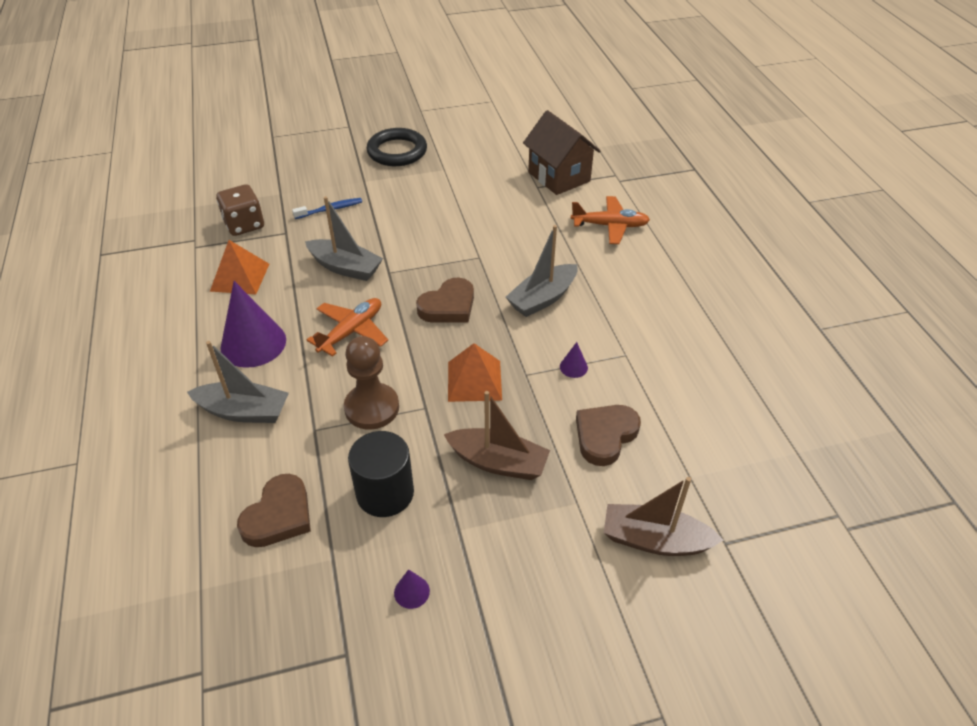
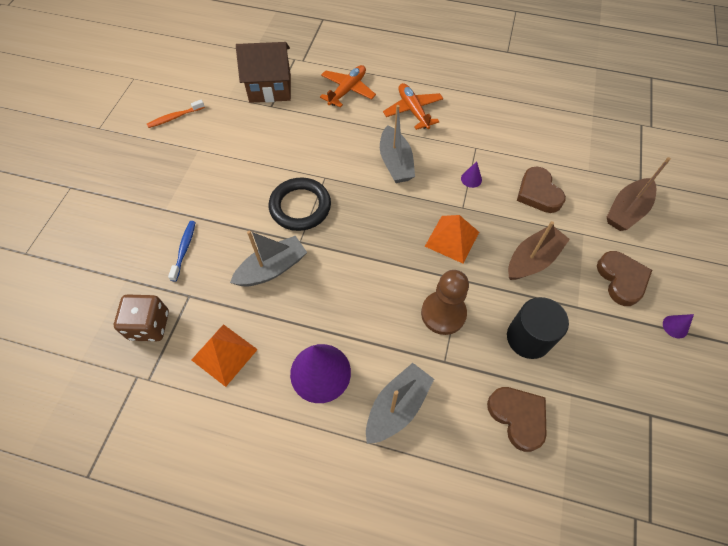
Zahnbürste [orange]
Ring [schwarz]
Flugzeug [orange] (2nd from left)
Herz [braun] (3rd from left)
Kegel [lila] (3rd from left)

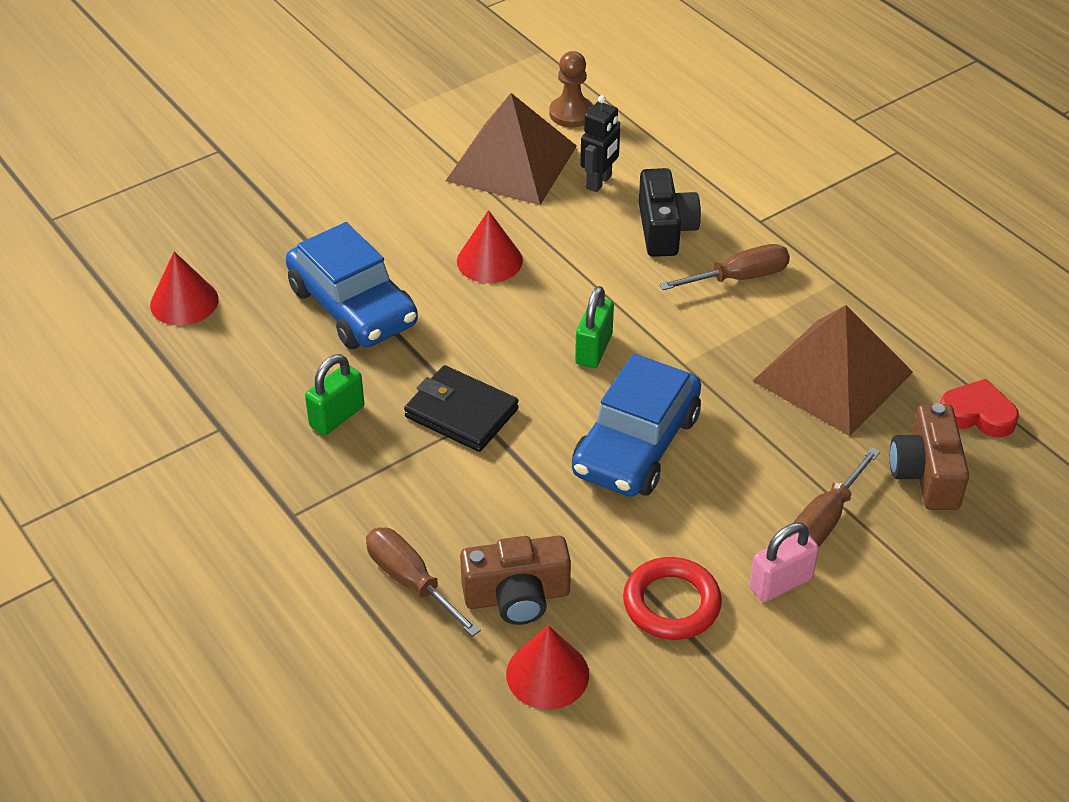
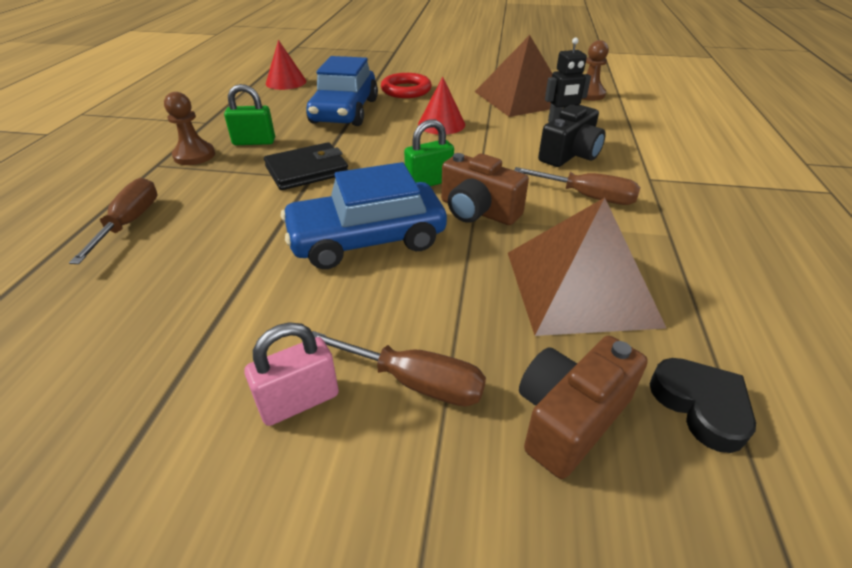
Bauer [braun] (1st from left)
Vorhängeschloss [rosa]
Geldbörse [schwarz]
Schraubenzieher [braun] (2nd from left)
Ring [rot]
Kamera [braun] (1st from left)
Herz [schwarz]
Kegel [rot] (3rd from left in the first image)

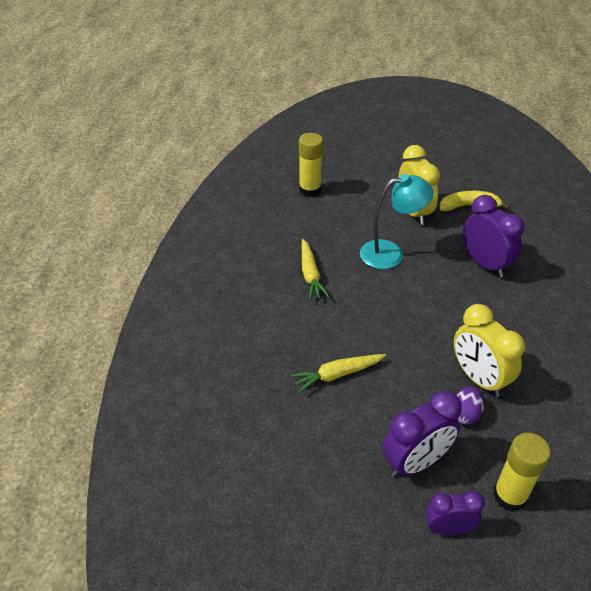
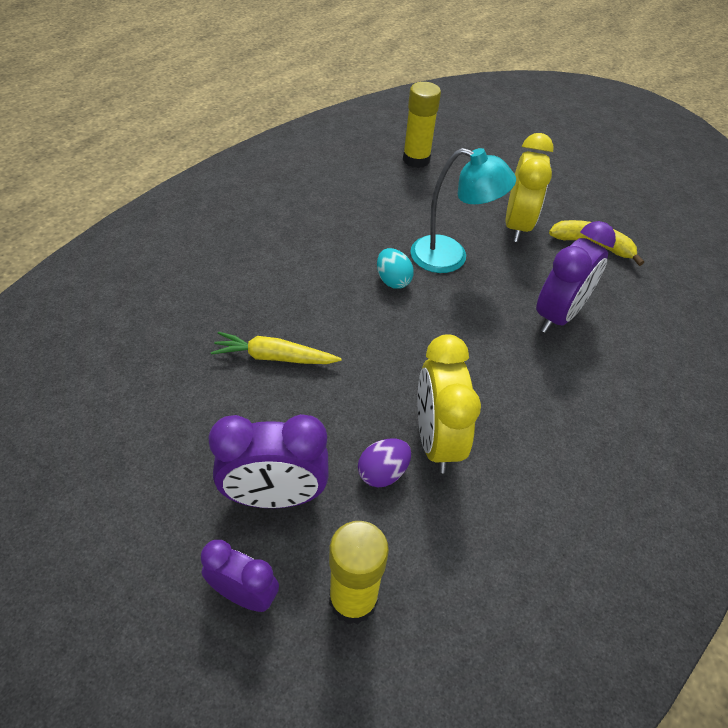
Ei [türkis]
Wecker [lila] (3rd from left)
Karotte [gelb] (1st from left in the first image)

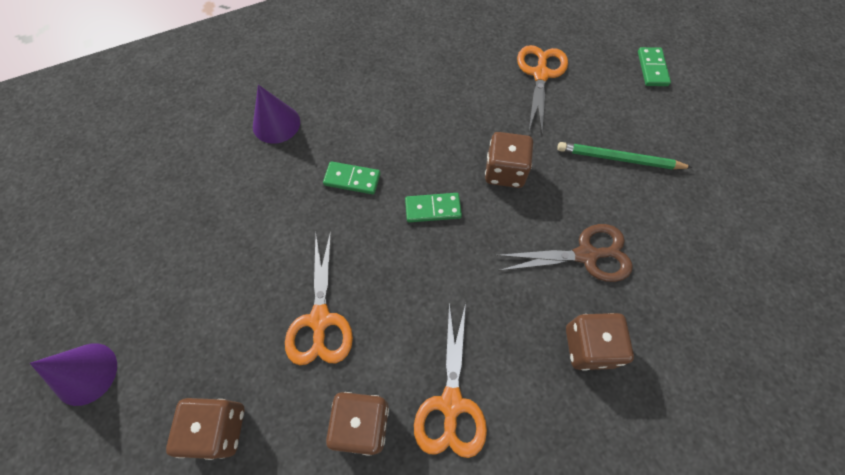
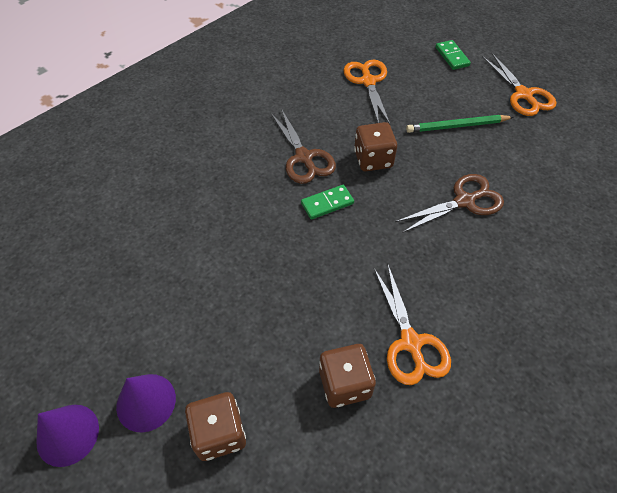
Kegel [lila] (2nd from left)
Schere [braun] (1st from left)
Schere [orange] (3rd from left)
Dominostein [grün] (1st from left in the first image)
Spielwürfel [braun] (4th from left in the first image)

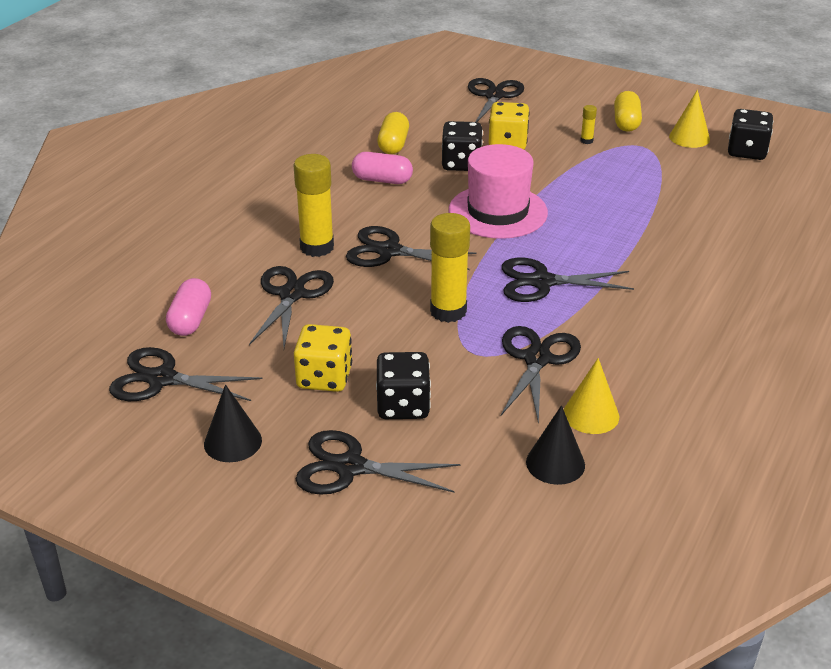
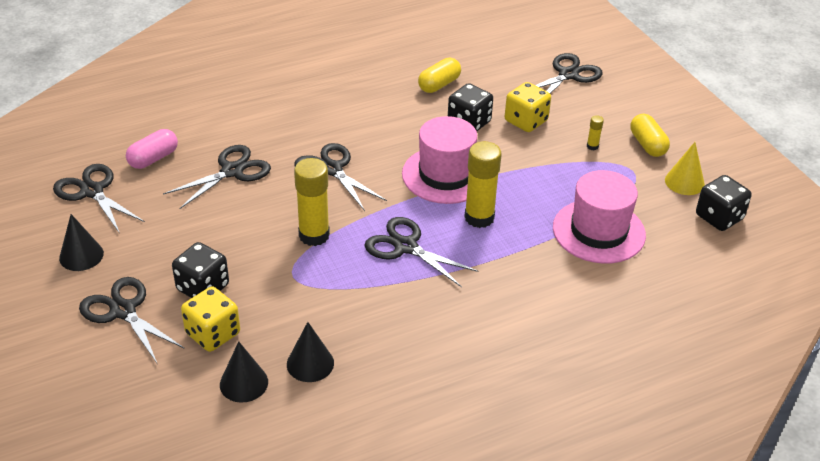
Spielwürfel [gelb] (1st from left)
Kegel [schwarz] (3rd from left)
Klebestift [gelb] (2nd from left)
Hut [rosa] (2nd from left)
Kapsel [gelb] (2nd from left)
Kapsel [rosa] (2nd from left in the first image)
Schere [schwarz] (6th from left in the first image)

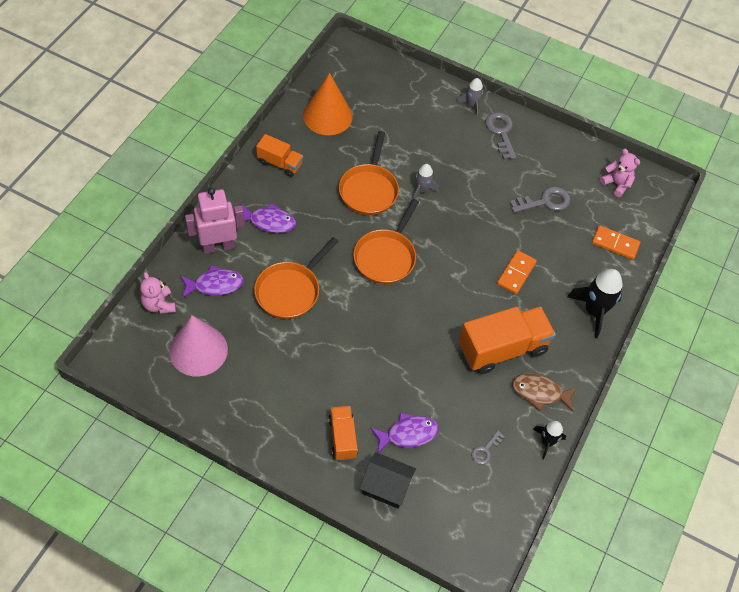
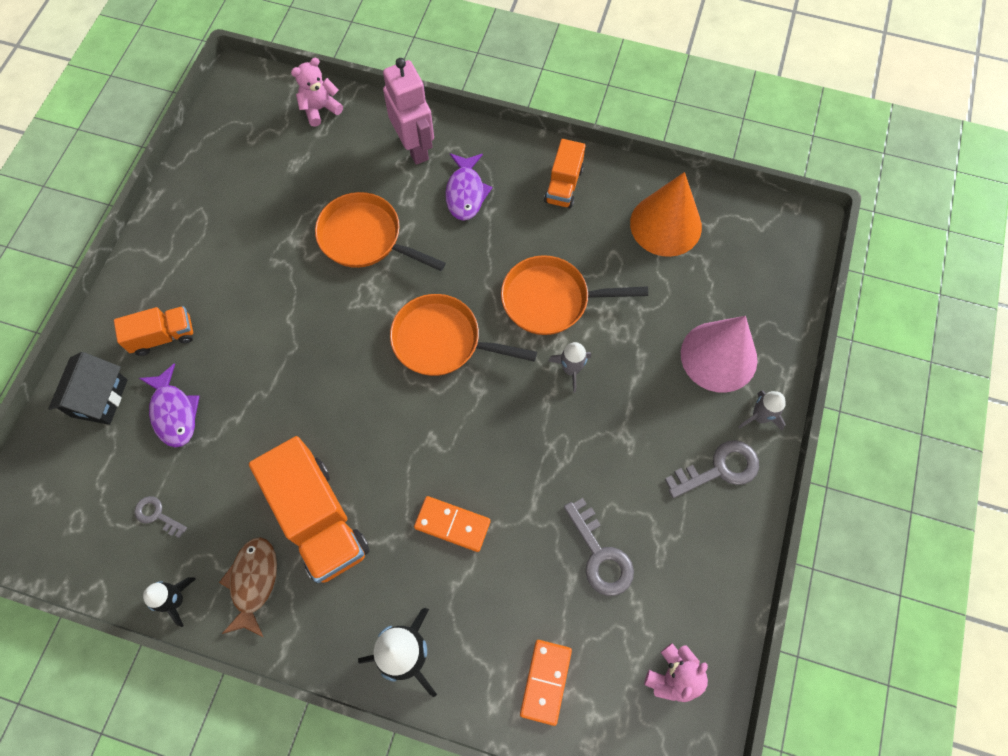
Kegel [rosa]
Fisch [lila] (1st from left in the first image)

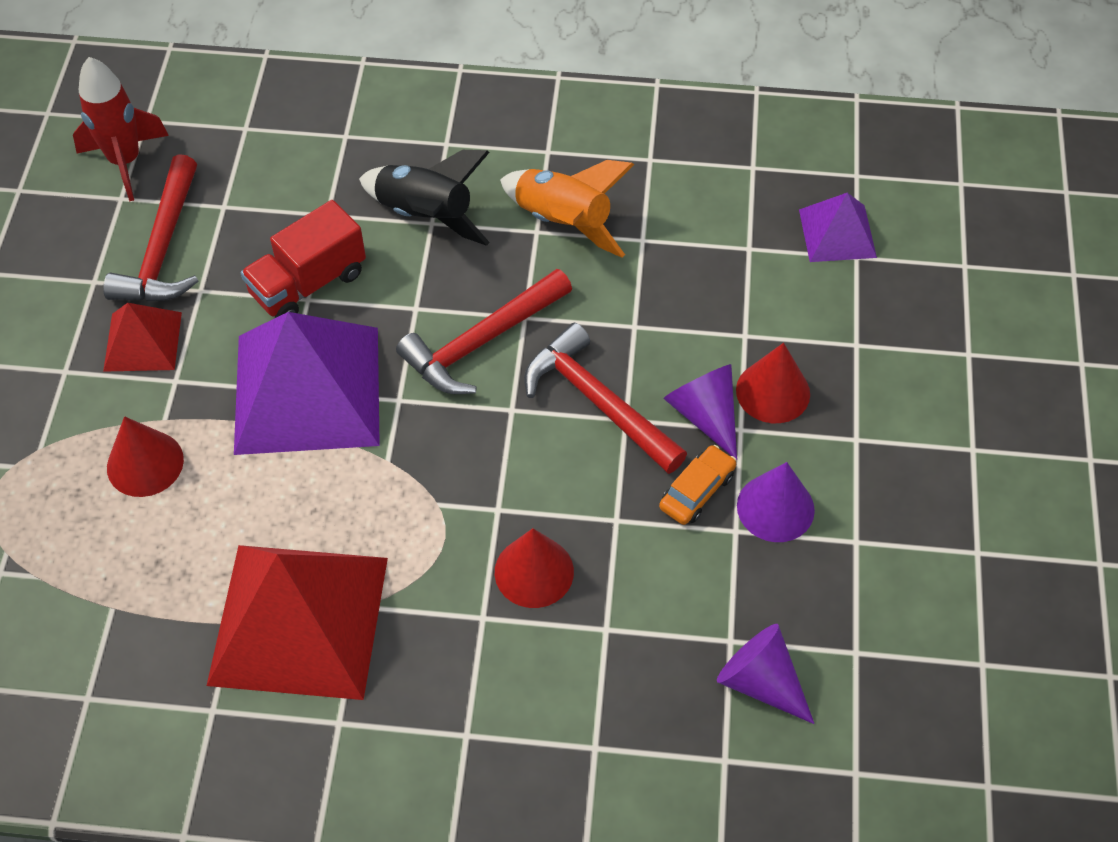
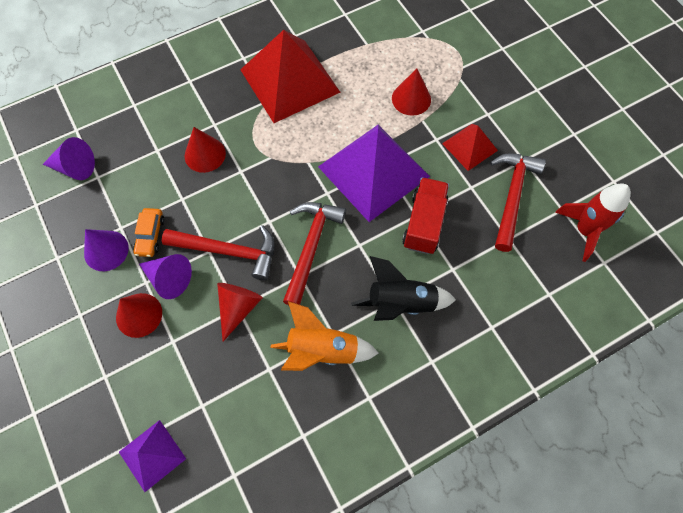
Kegel [rot] (3rd from left)
Hammer [rot] (3rd from left)

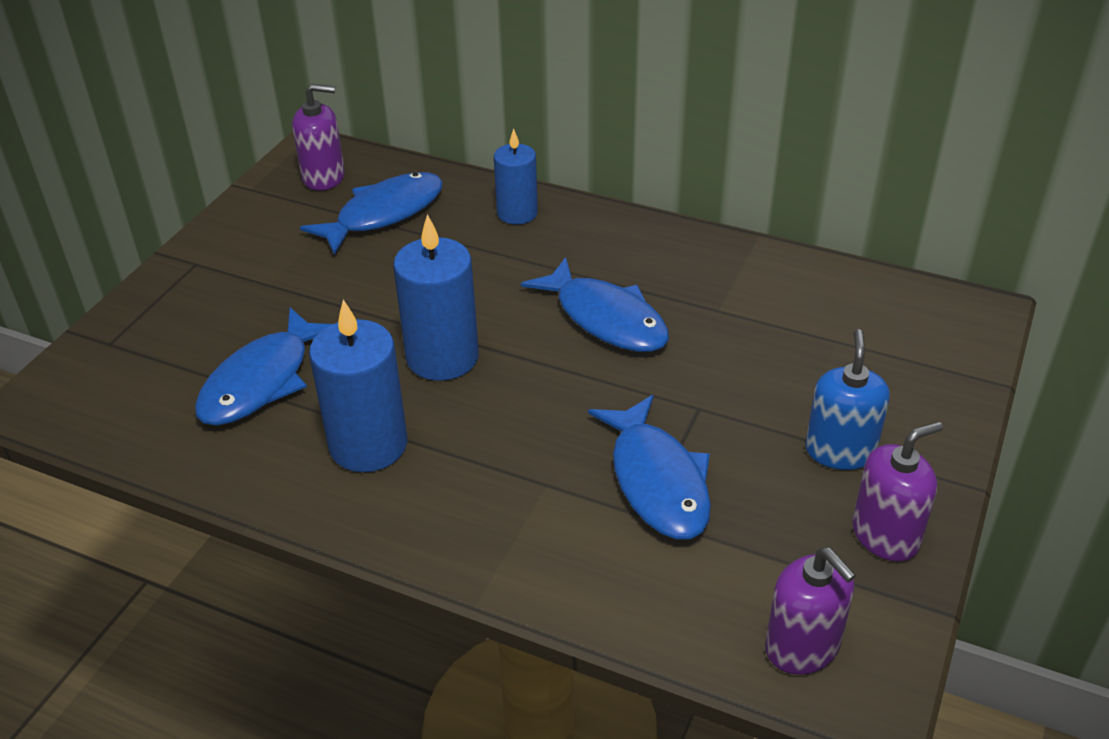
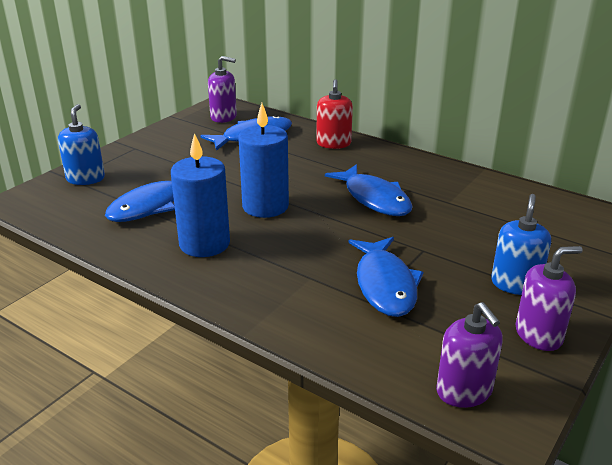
Seifenspender [blau] (1st from left)
Seifenspender [rot]

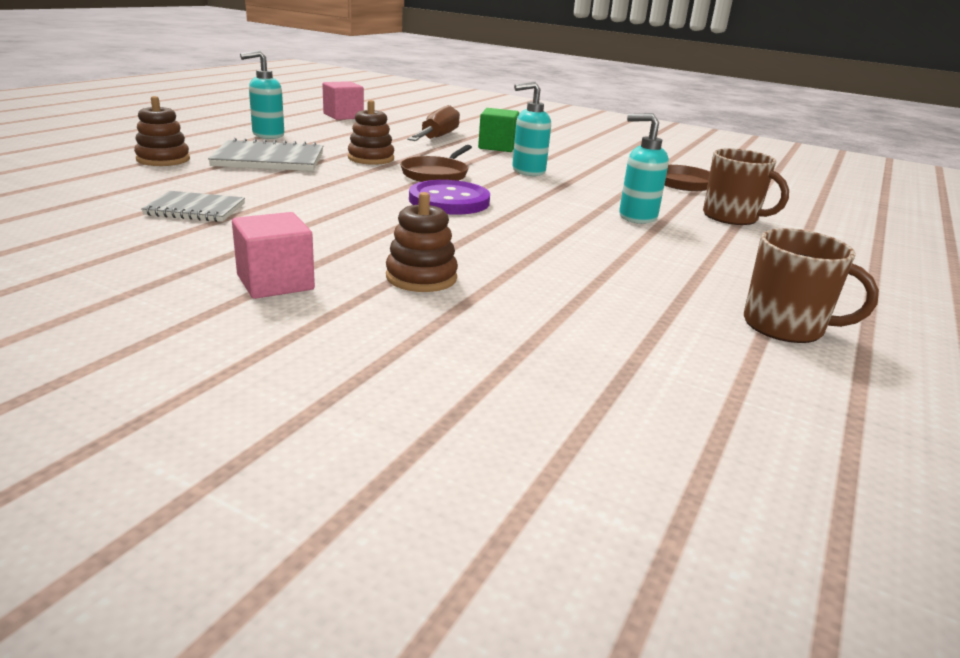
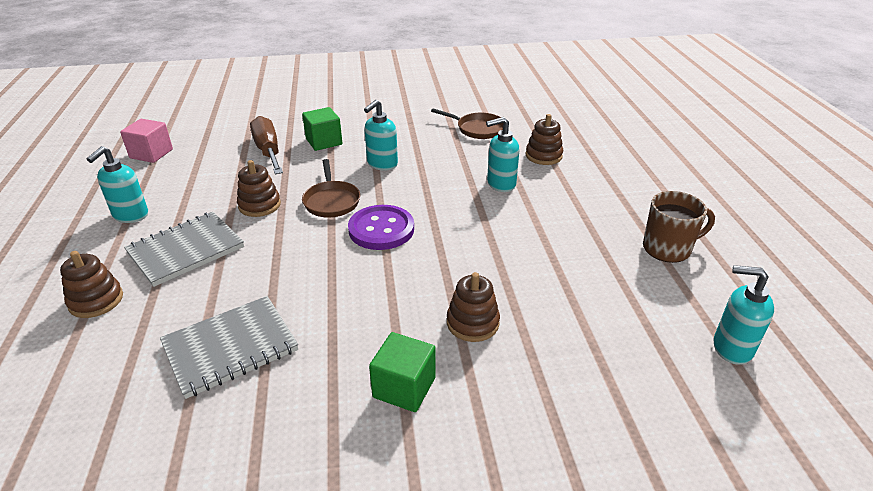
Notizbuch [grau] (2nd from left)
Kubus [grün] (2nd from left)
Stapelspielzeug [braun] (4th from left)
Seifenspender [türkis] (4th from left)

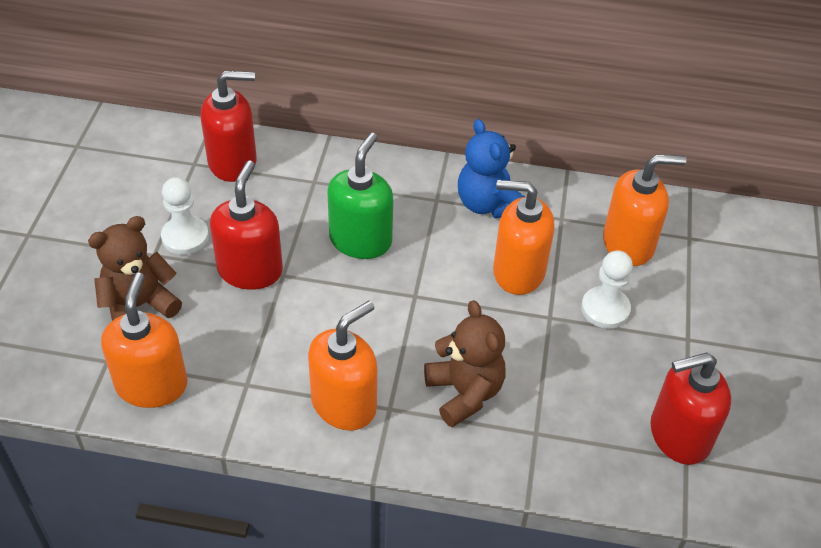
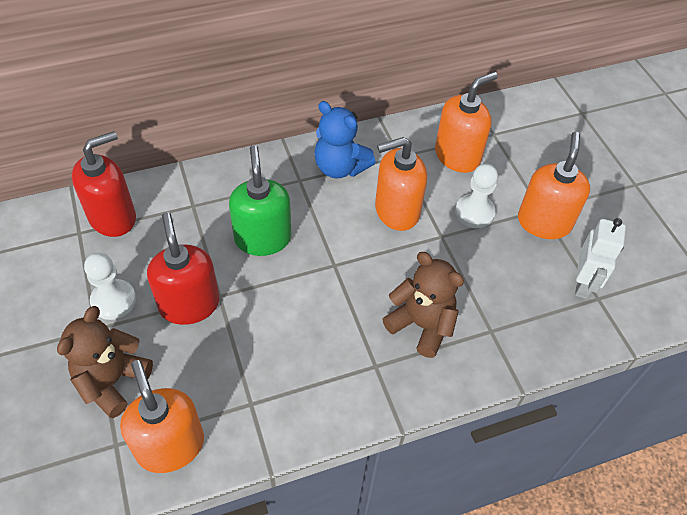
Seifenspender [orange] (4th from left)
Roboter [weiß]

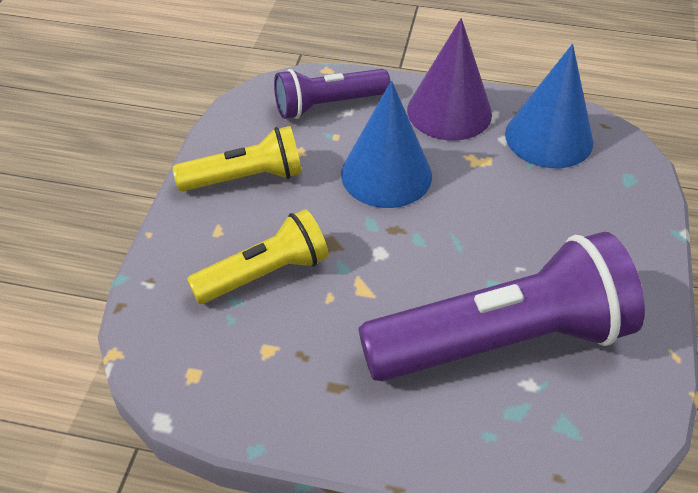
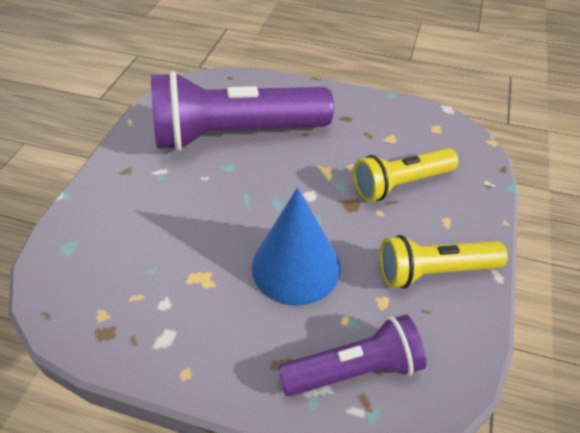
Kegel [lila]
Kegel [blau] (2nd from left in the first image)

